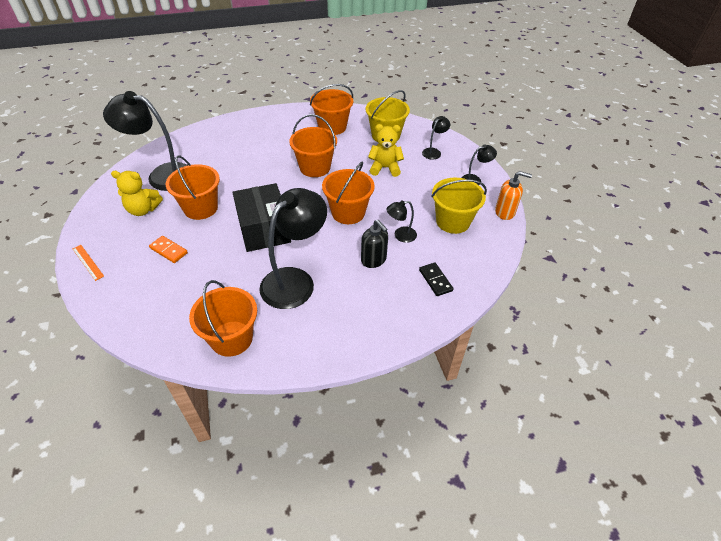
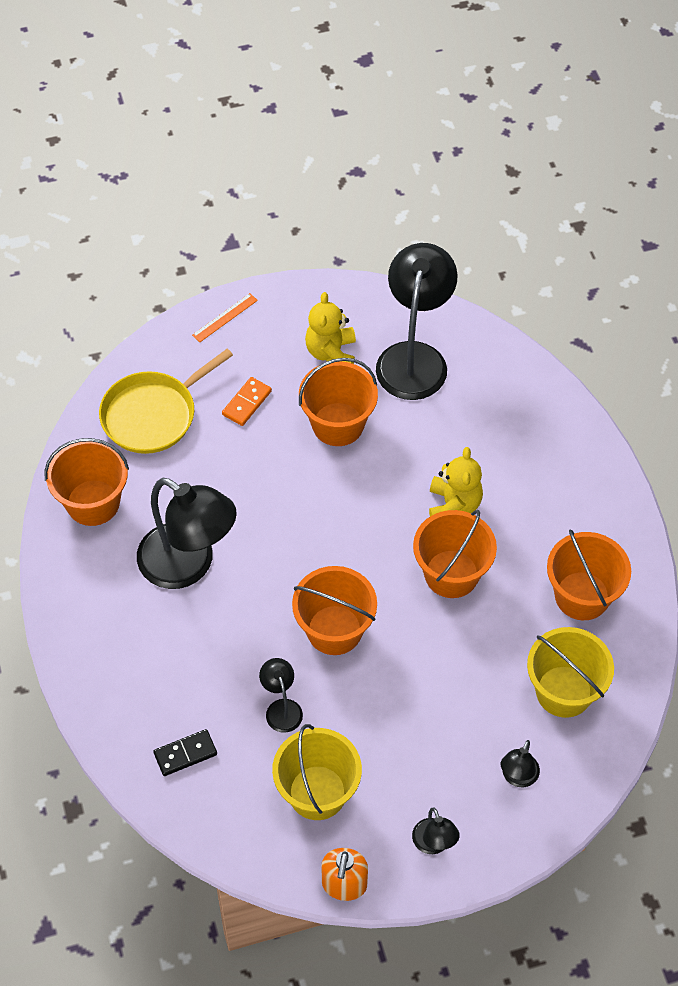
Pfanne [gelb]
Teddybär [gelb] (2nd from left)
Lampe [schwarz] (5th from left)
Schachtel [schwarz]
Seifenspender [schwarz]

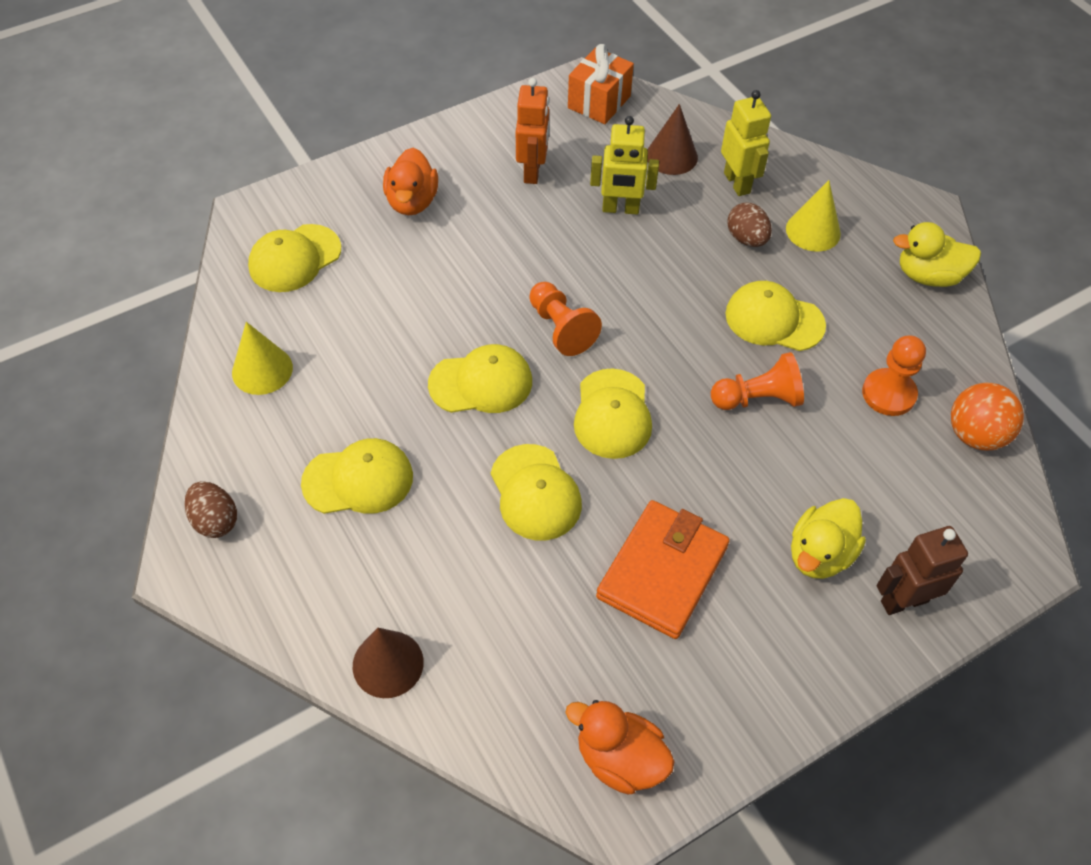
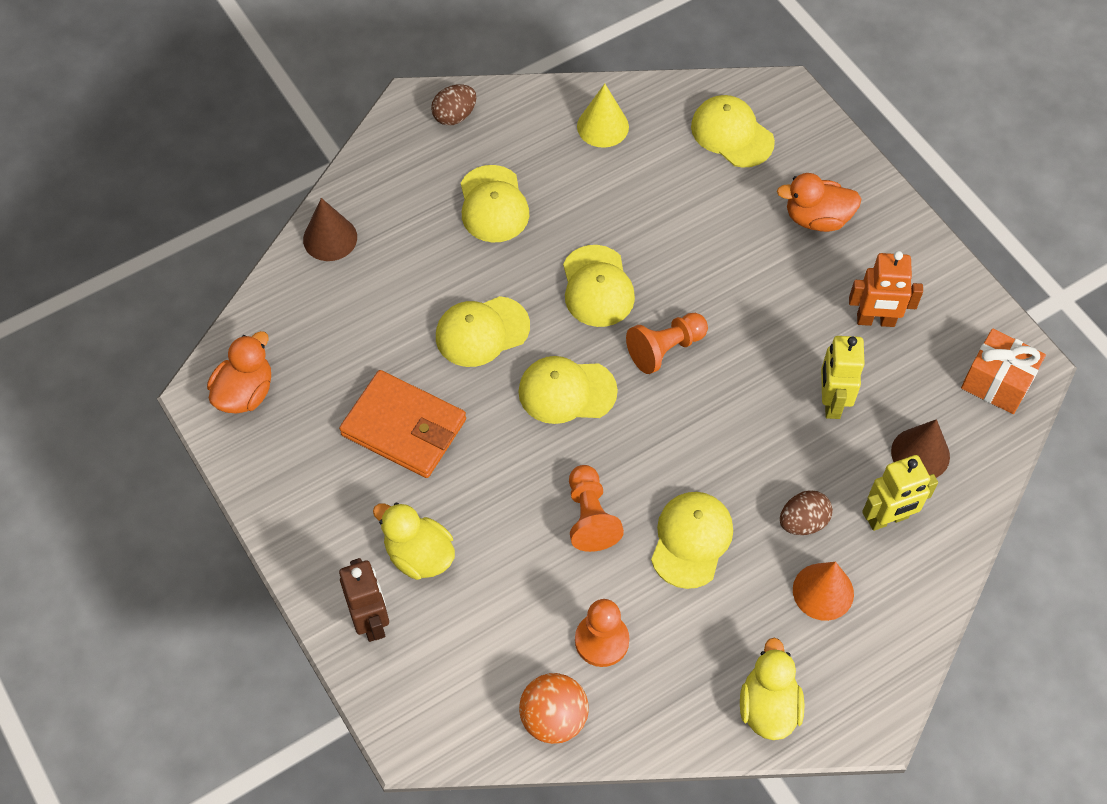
Kegel [orange]

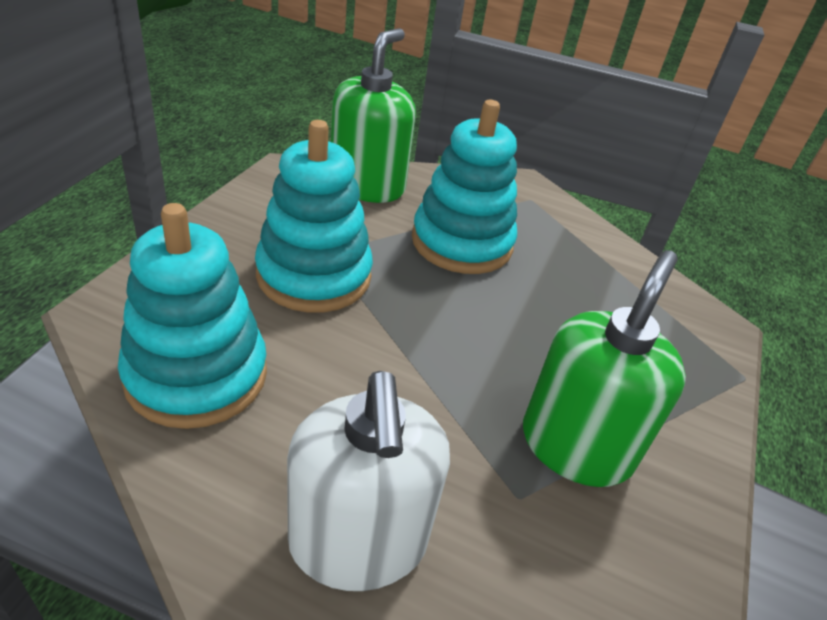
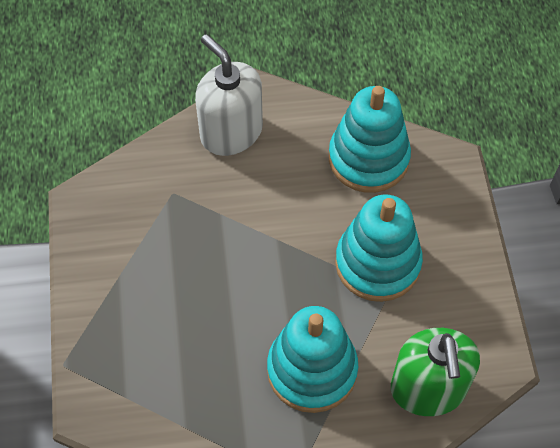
Seifenspender [grün] (2nd from left in the first image)

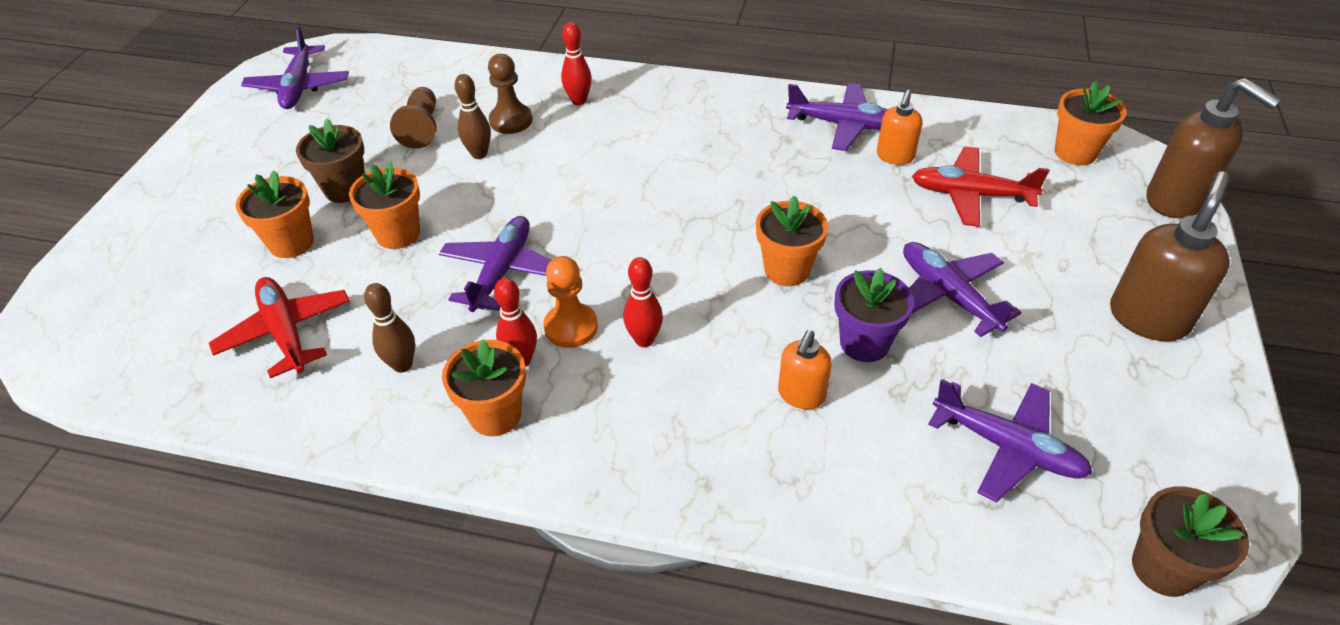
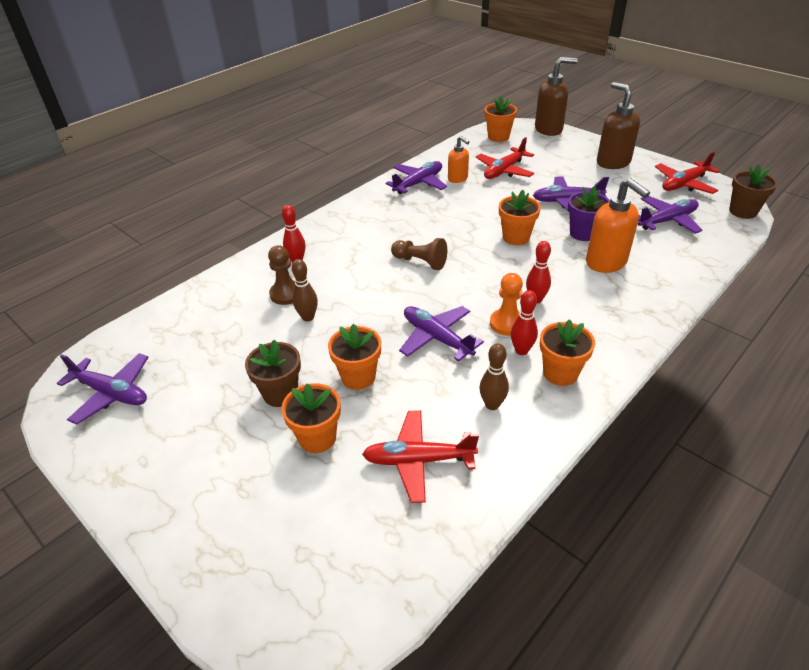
Bauer [braun] (2nd from left)
Seifenspender [orange] (2nd from left)
Flugzeug [rot] (3rd from left)

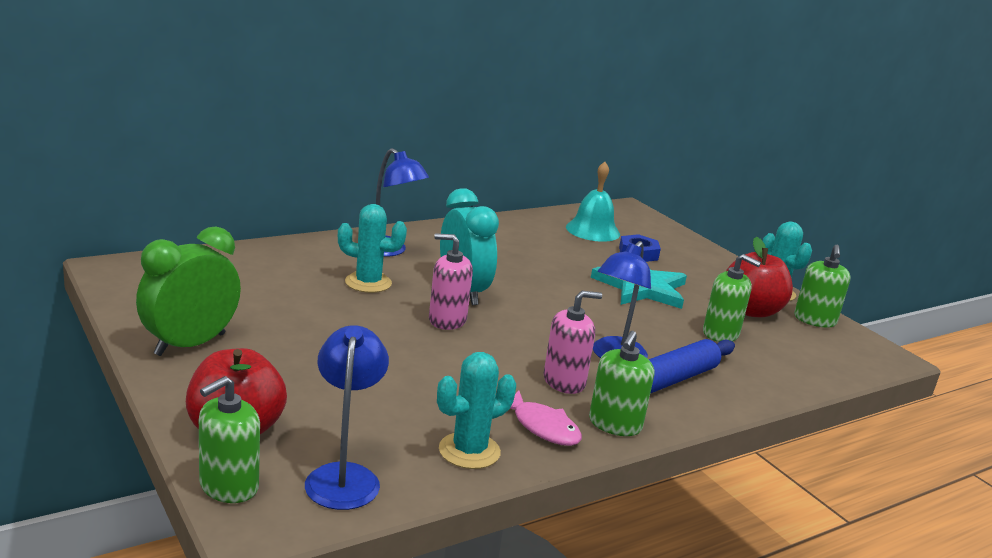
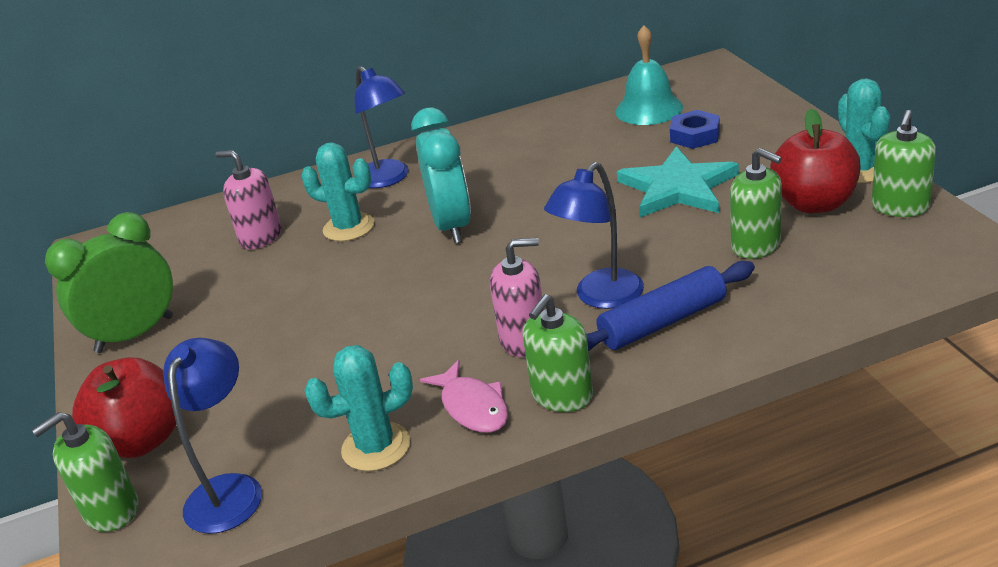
Seifenspender [rosa] (1st from left)

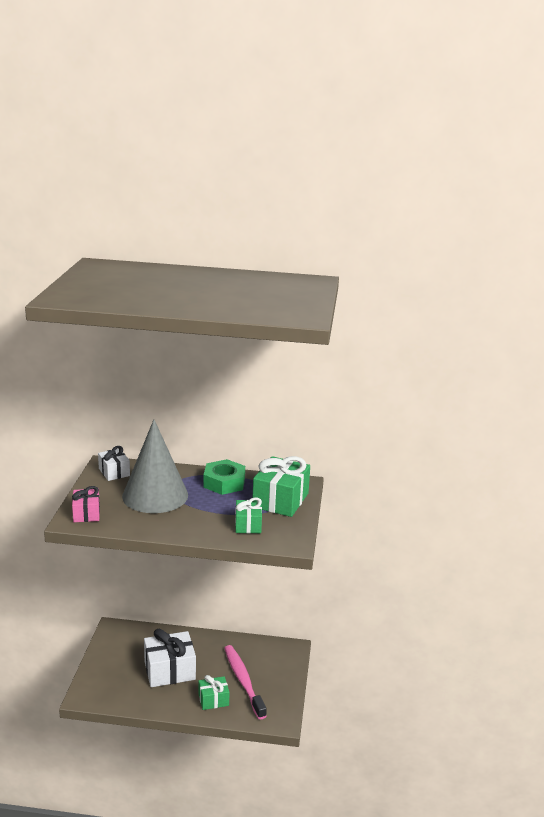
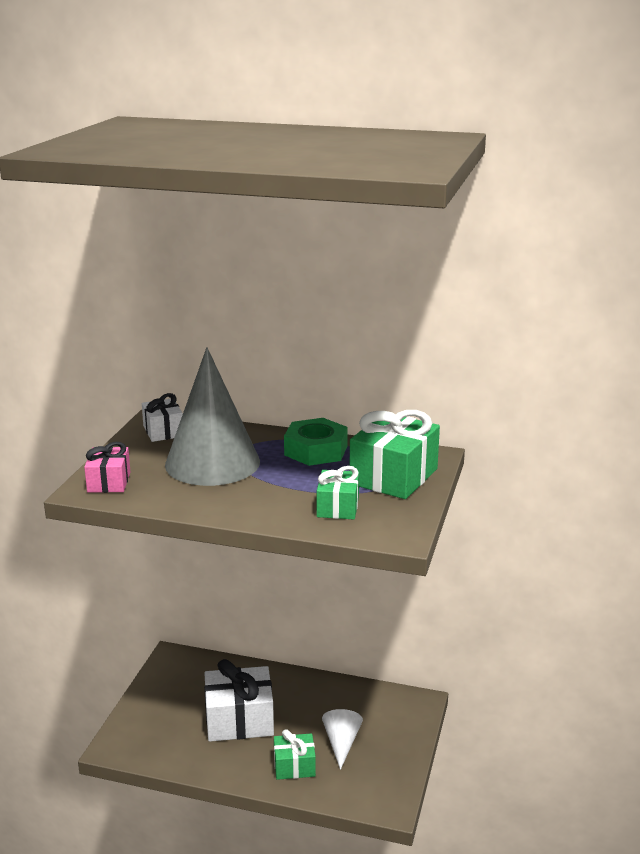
Kegel [weiß]

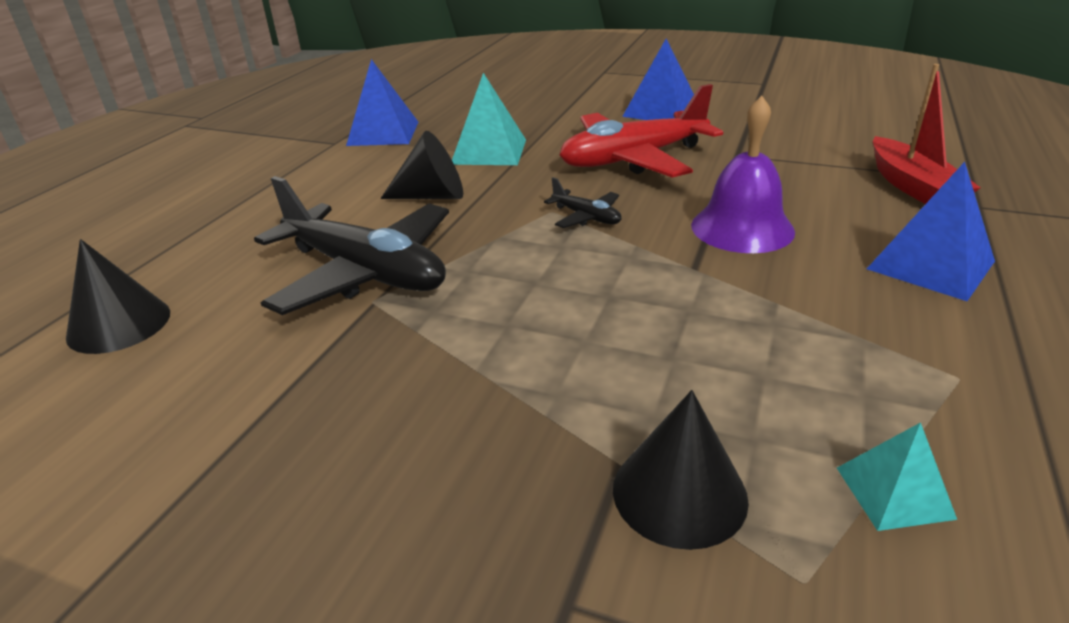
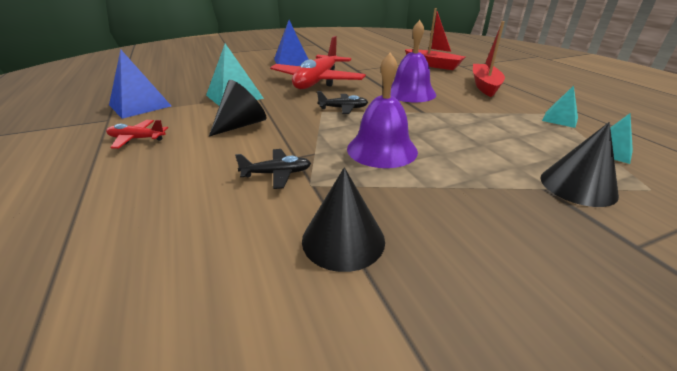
Flugzeug [rot] (1st from left)
Flugzeug [schwarz] (1st from left)
Kegel [schwarz] (2nd from left)
Glocke [lila] (1st from left)
Boot [rot] (2nd from left)
Pyramide [türkis] (2nd from left)

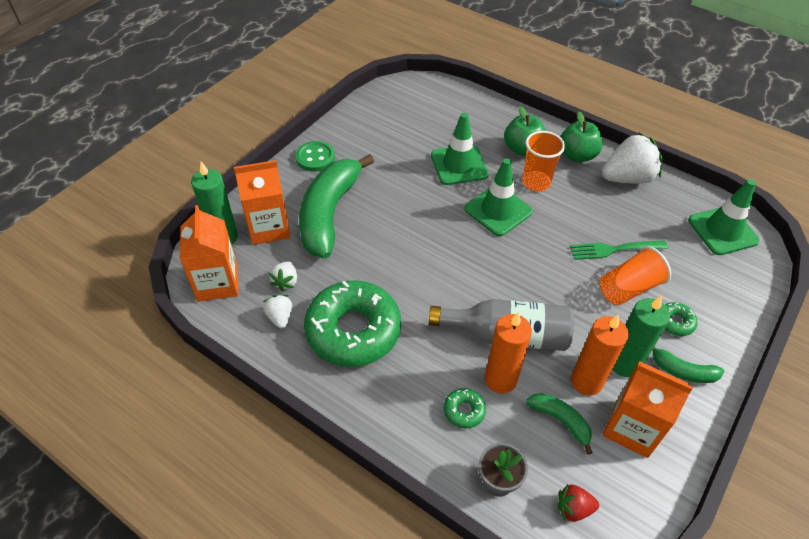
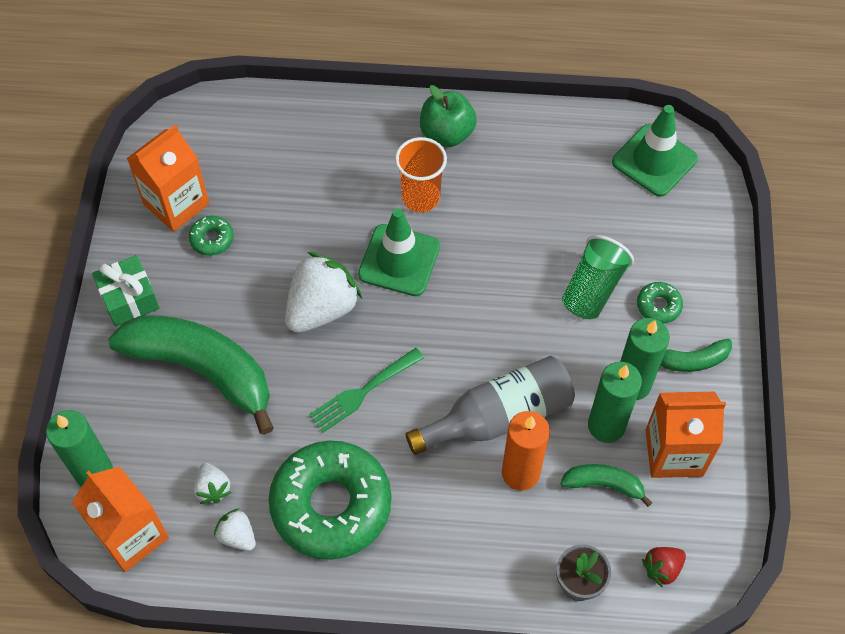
Geschenk [grün]
Banane [grün] (1st from left)
Getränkekarton [orange] (2nd from left)
Donut [grün] (1st from left)
Erdbeere [weiß] (3rd from left)
Gabel [grün]
Becher [grün]
Kerze [grün] (2nd from left)
Leitkegel [grün] (1st from left in the first image)
Apfel [grün] (1st from left in the first image)

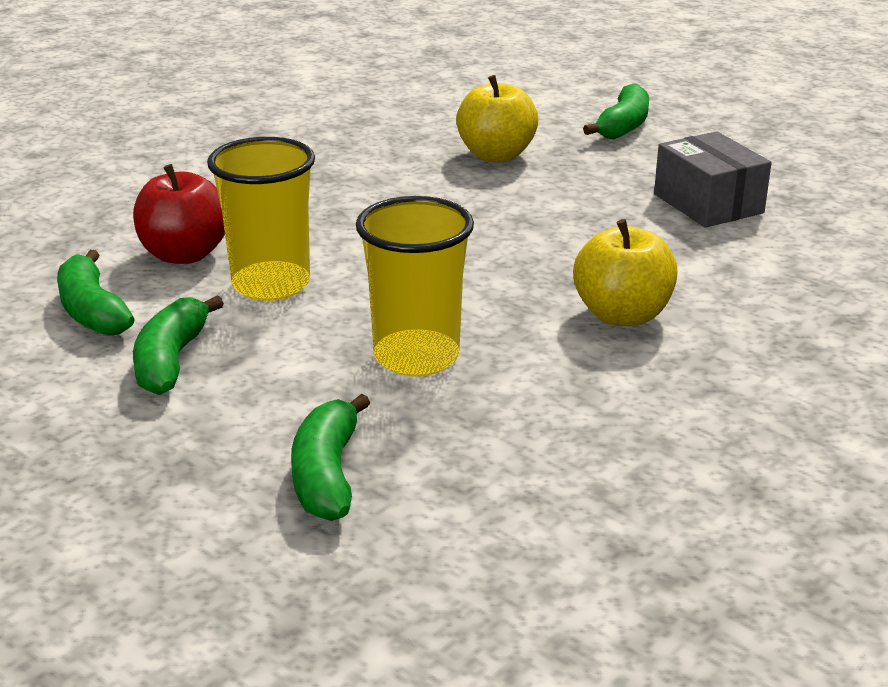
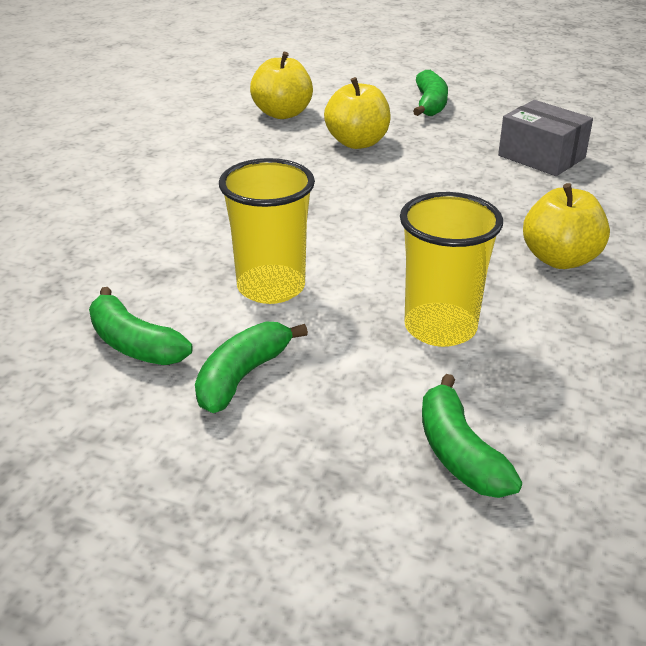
Banane [grün] (2nd from left)
Apfel [gelb] (1st from left)
Apfel [rot]

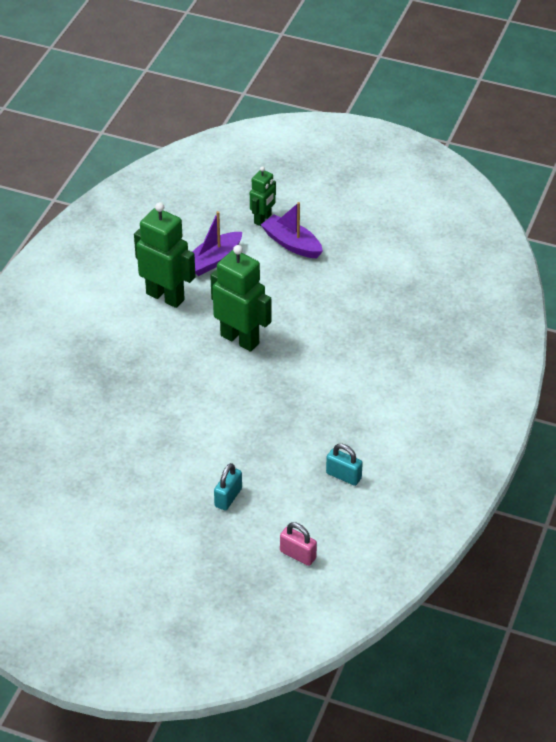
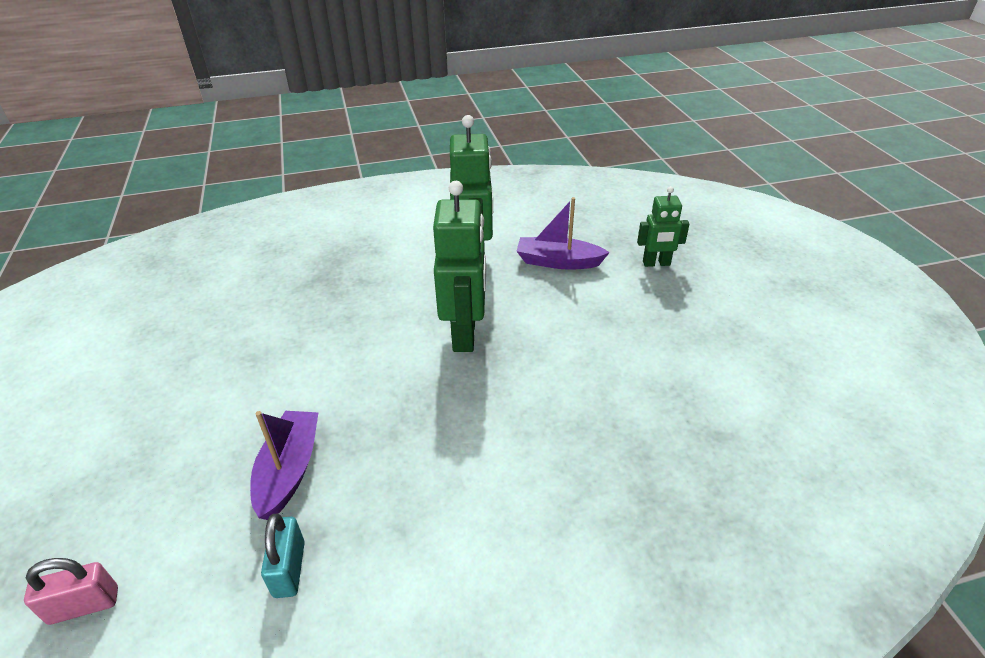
Vorhängeschloss [rosa]
Boot [lila] (1st from left)
Vorhängeschloss [türkis] (1st from left in the first image)

